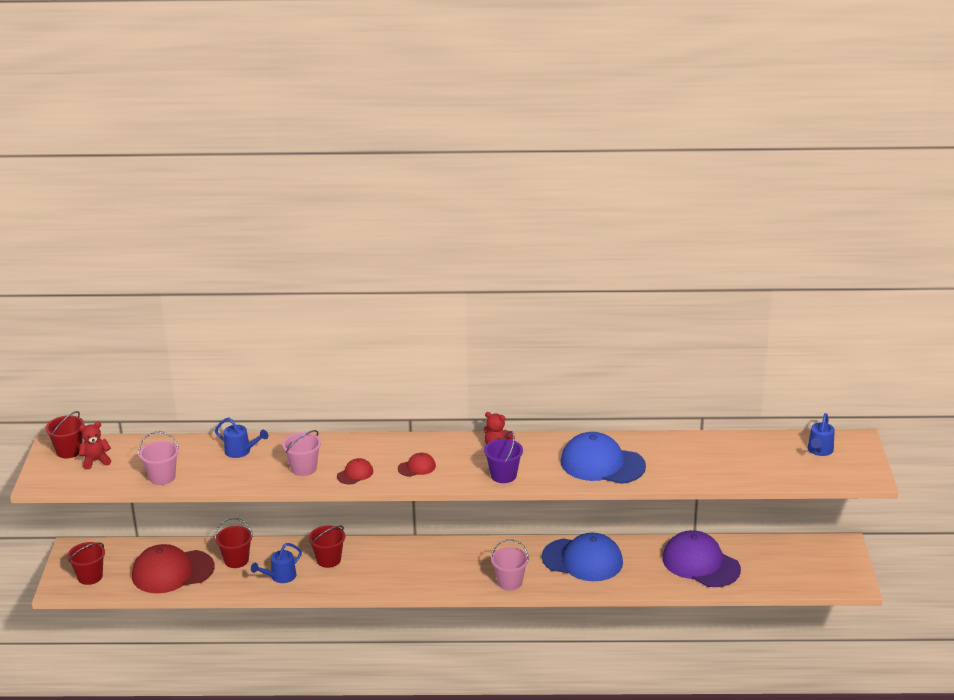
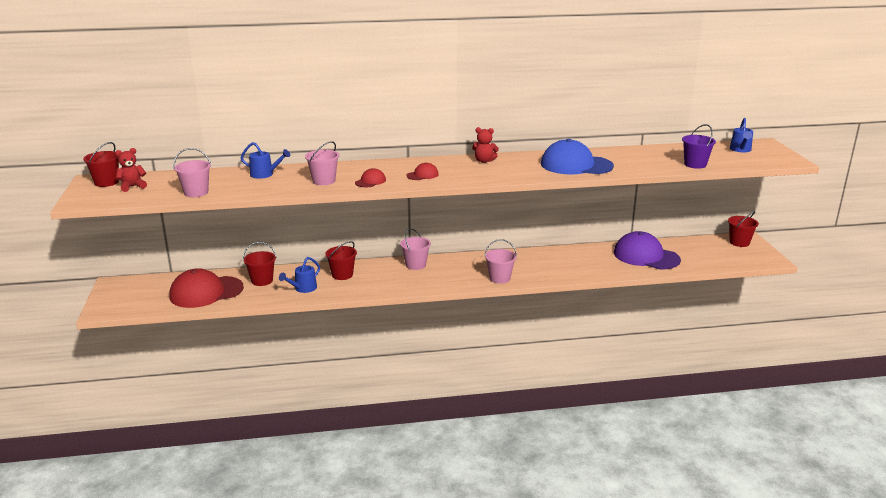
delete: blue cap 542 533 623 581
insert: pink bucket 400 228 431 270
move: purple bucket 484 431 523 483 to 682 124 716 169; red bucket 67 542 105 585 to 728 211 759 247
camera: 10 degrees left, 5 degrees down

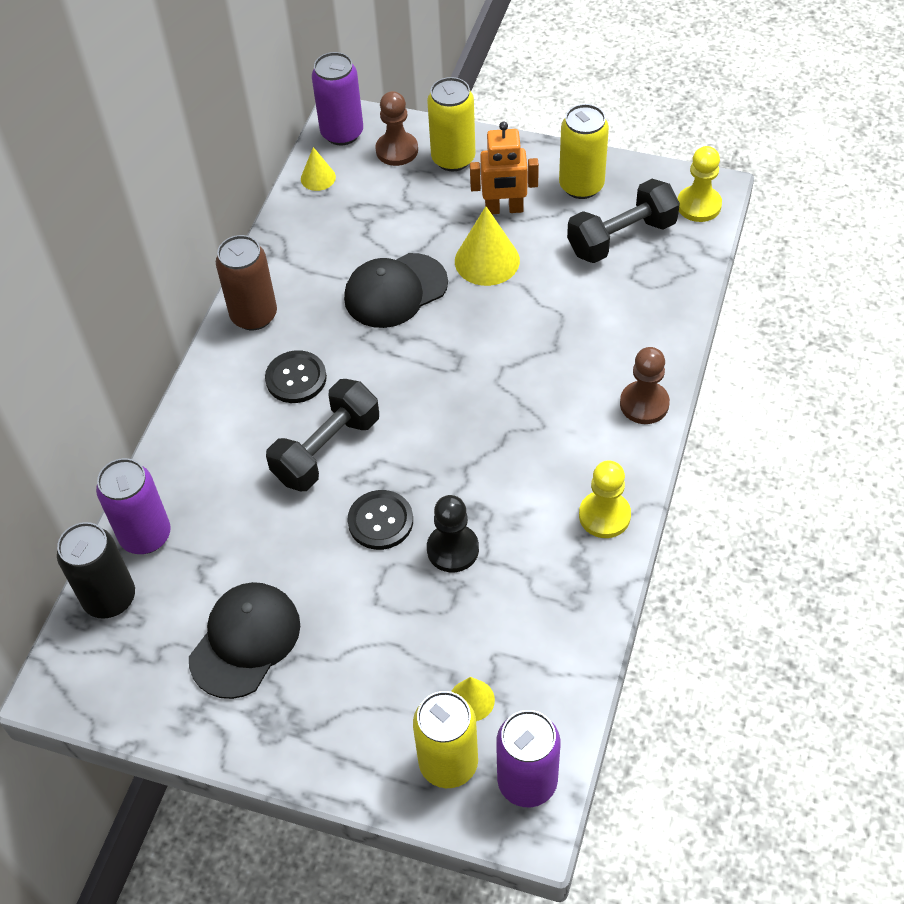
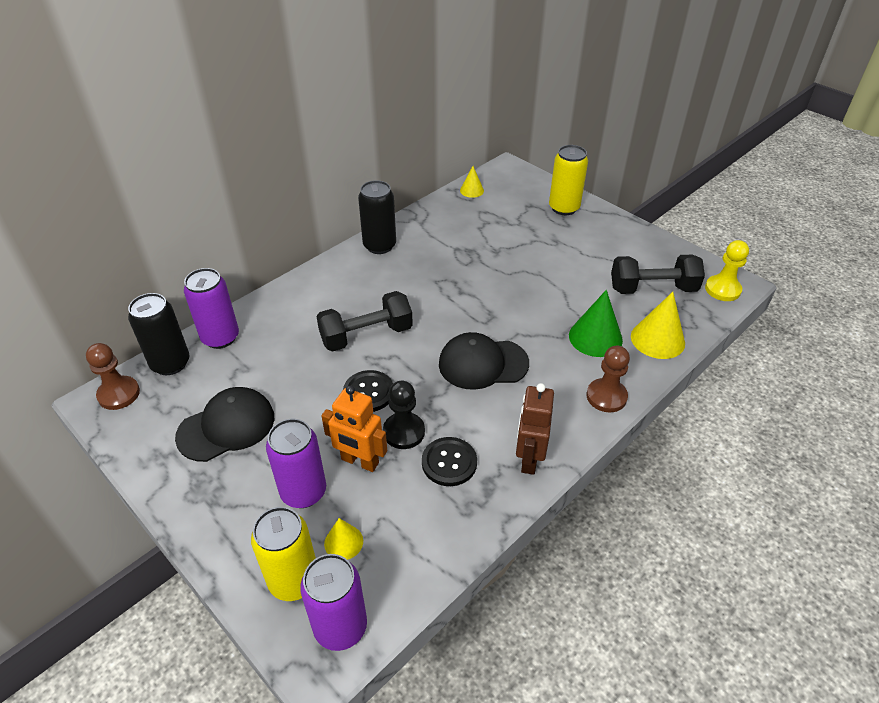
delete: yellow can 559 104 609 199
insert: green cone 569 290 623 357
move: purple can 312 52 363 146 to 266 419 326 508; brown pawn 375 91 418 166 to 86 343 140 410; orange robot 470 122 539 214 to 321 386 387 472; yellow cone 455 206 520 286 to 631 292 685 359; black cap 344 253 448 328 to 439 332 529 390; black button 265 350 327 403 to 422 437 477 486
replace: yellow pawn 579 461 631 538 to brown robot 516 383 554 475
recolor: brown can 216 235 277 330 to black can 358 180 396 254
camera: 25 degrees right, 10 degrees down

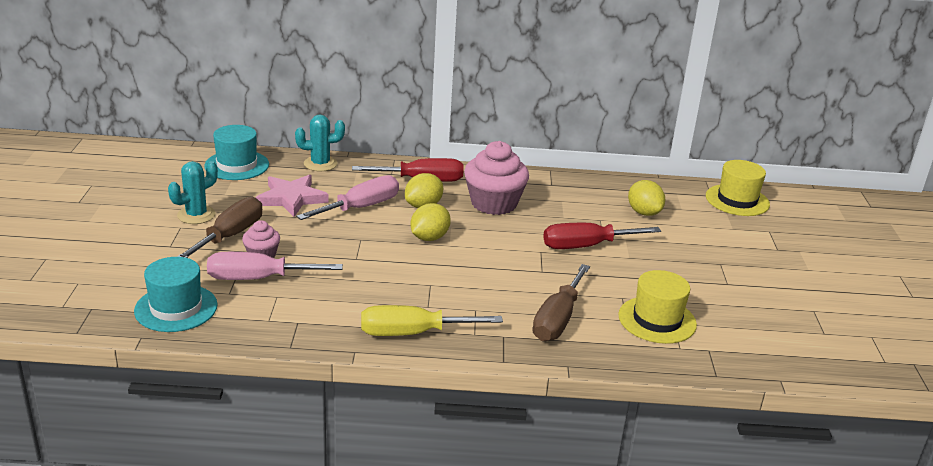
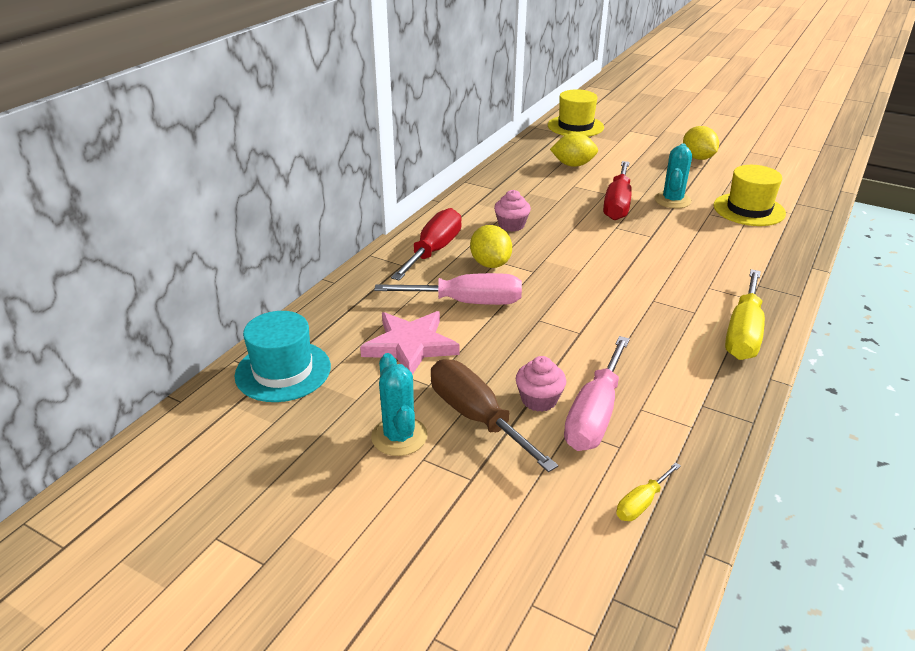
delete: brown screwdriver 532 264 590 341
move: turquoise cactus 295 115 345 171 to 654 143 692 209; yellow lemon 411 203 451 241 to 683 126 719 160
replace: turquoise hat 134 257 218 332 to yellow screwdriver 616 462 681 521
rotate: pink screwdriver 296 175 399 220 = 374 273 522 305 105 degrees clockwise
resize: pink cupcake 464 141 529 215 = 494 190 531 232 x0.51
camera: 60 degrees left, 5 degrees up

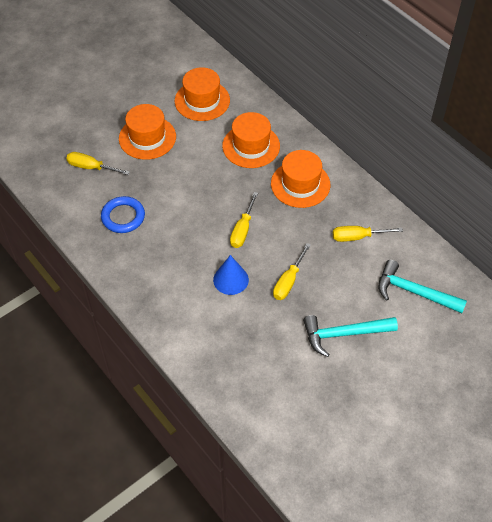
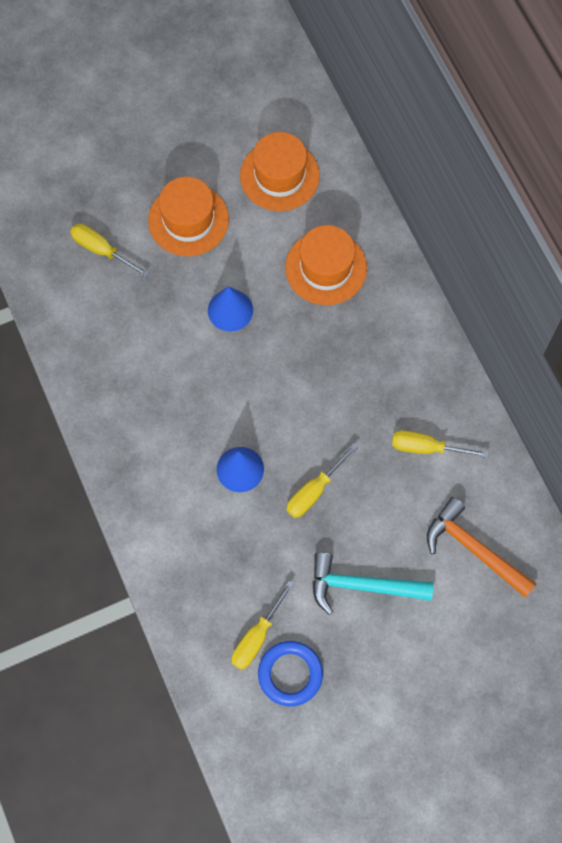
delete: orange hat 271 150 330 208
insert: blue cone 208 286 253 331
move: yellow screwdriver 230 192 258 248 to 232 581 294 670; blue ring 101 196 145 233 to 258 641 323 706
recolor: turquoise hammer 378 260 467 313 to orange hammer 427 497 536 598
camera: 15 degrees right, 15 degrees up

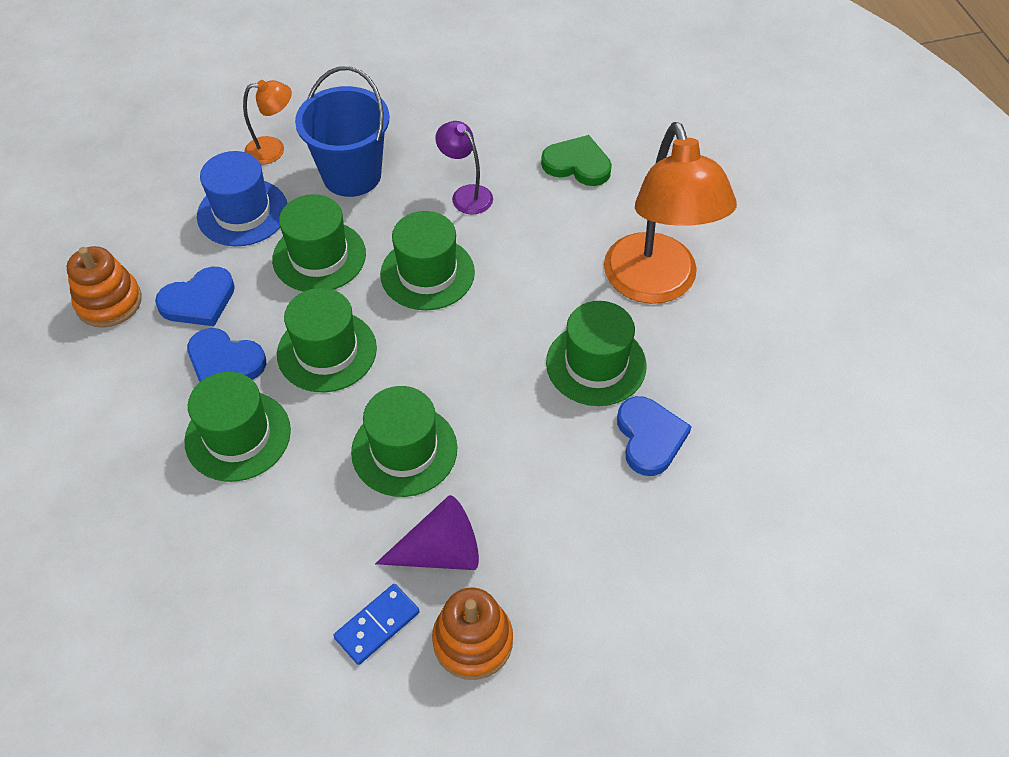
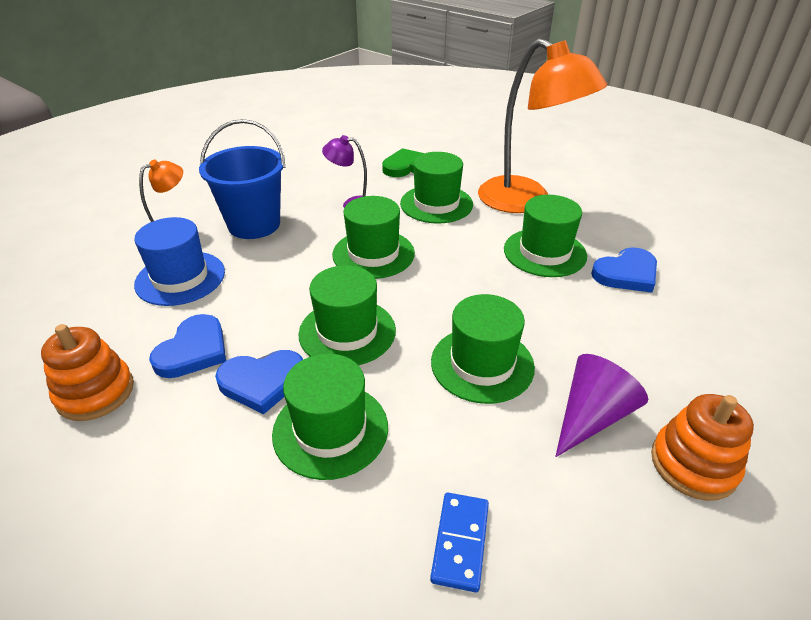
move: green hat 272 194 366 292 to 400 152 473 224; blue domino 333 584 420 665 to 430 493 489 592
rotate: blue heart 617 396 692 476 = 591 247 657 293 105 degrees clockwise
camera: 35 degrees left, 15 degrees down

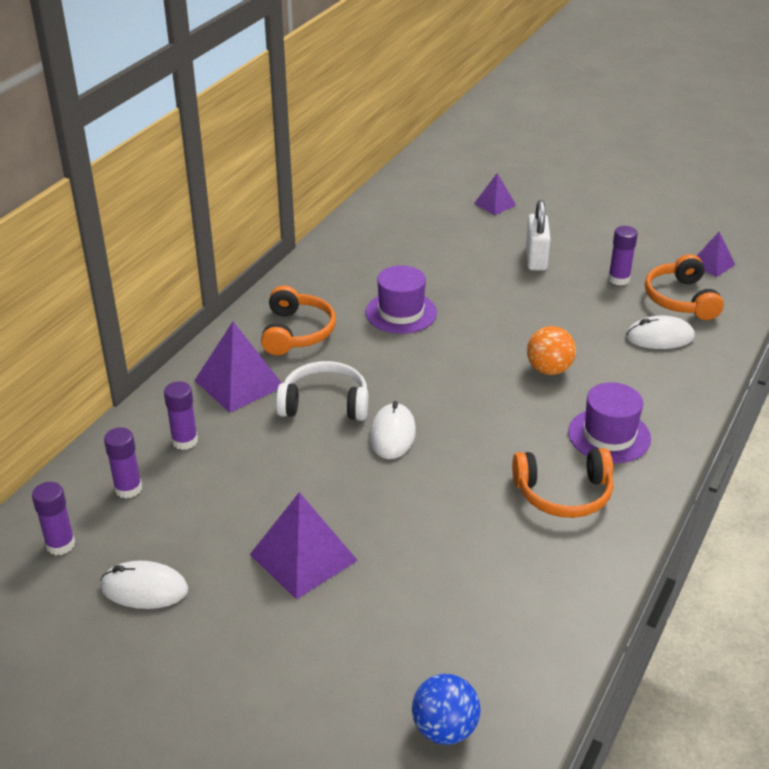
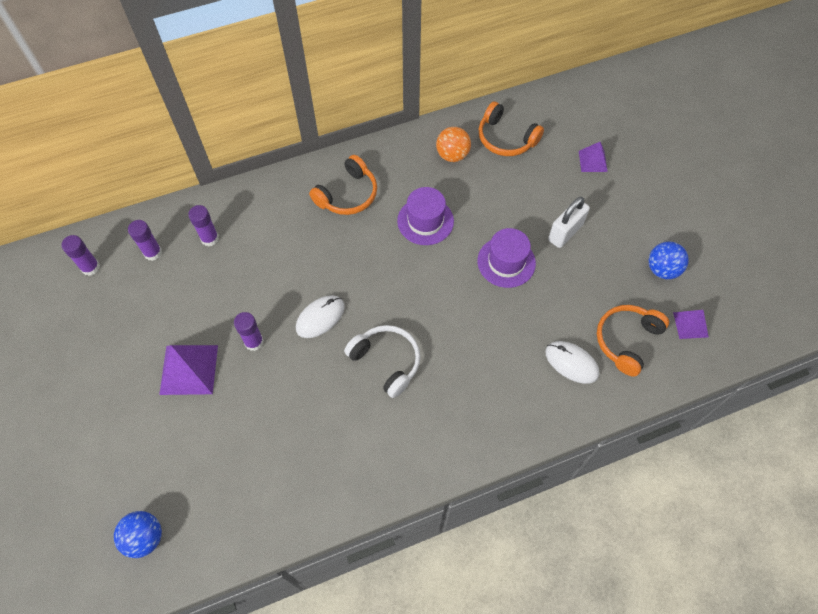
delete: purple pyramid 194 322 281 413; white mouse 100 561 188 609
insert: blue ball 649 242 689 279
move: purple glue stick 608 226 638 285 to 234 312 264 351; orange ball 527 326 576 375 to 436 127 471 162; white headphones 276 361 368 421 to 344 325 420 398; purple hat 568 382 651 463 to 477 228 536 288; orange headphones 512 448 613 518 to 479 101 544 156
camera: 40 degrees right, 25 degrees up

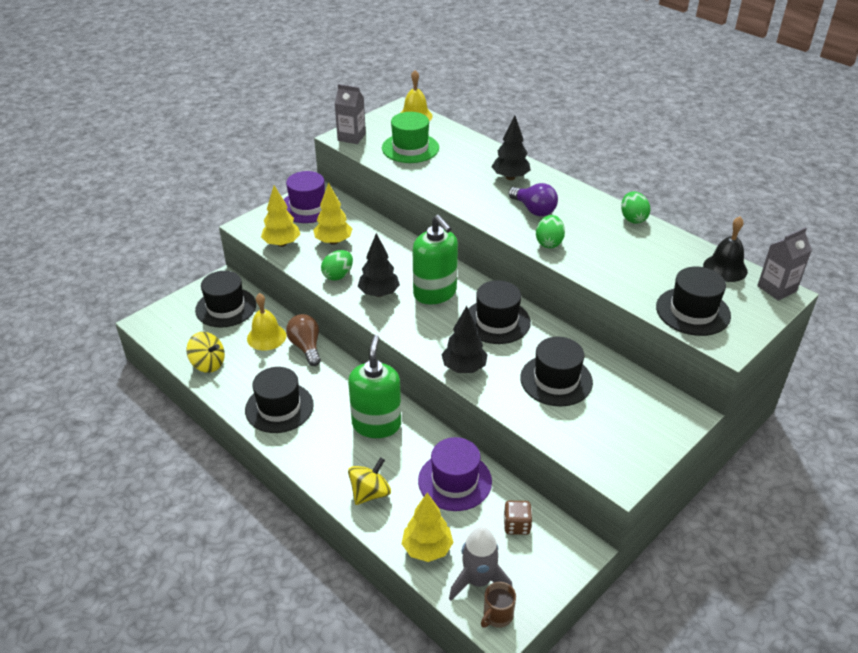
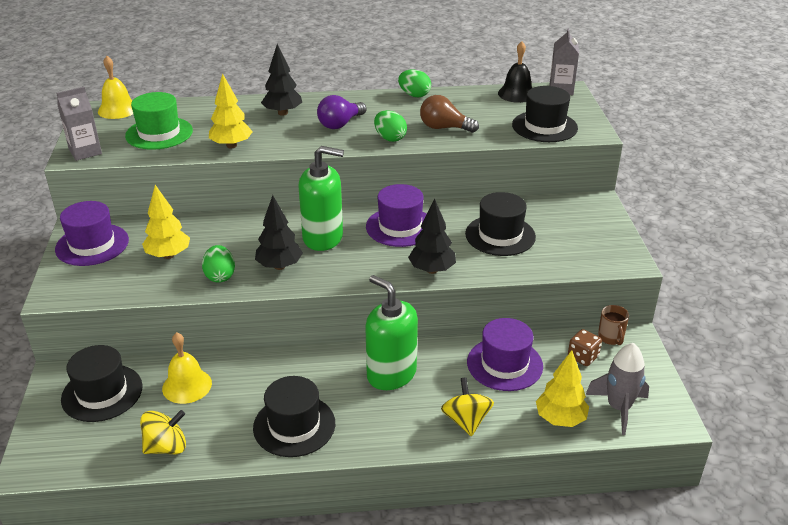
move: yellow tree 261 185 300 247 to 209 74 253 148; brown light bulb 286 314 321 366 to 420 95 479 133; brown mug 481 582 516 628 to 598 305 629 345
recolor: black hat 468 280 531 344 to purple hat 366 184 426 247
rotate: purple light bulb 509 183 558 216 = 317 95 366 129 135 degrees clockwise
camera: 50 degrees left, 5 degrees down

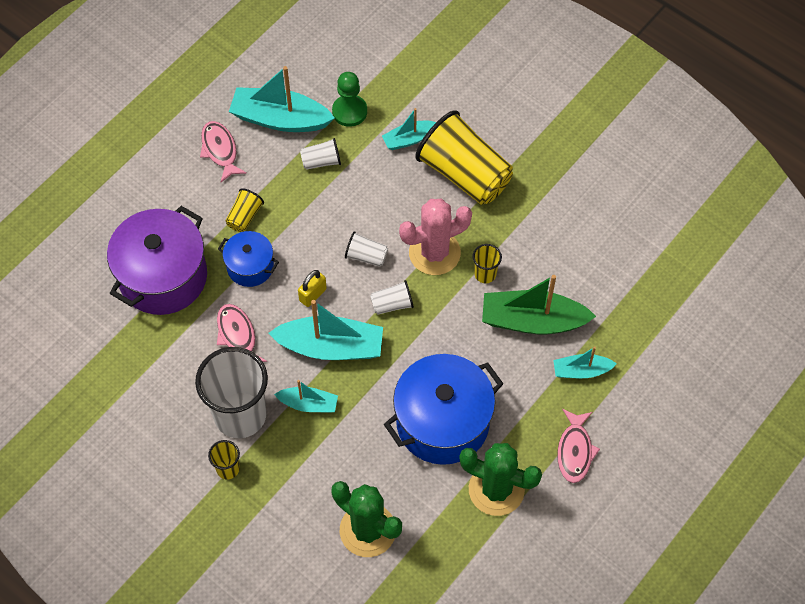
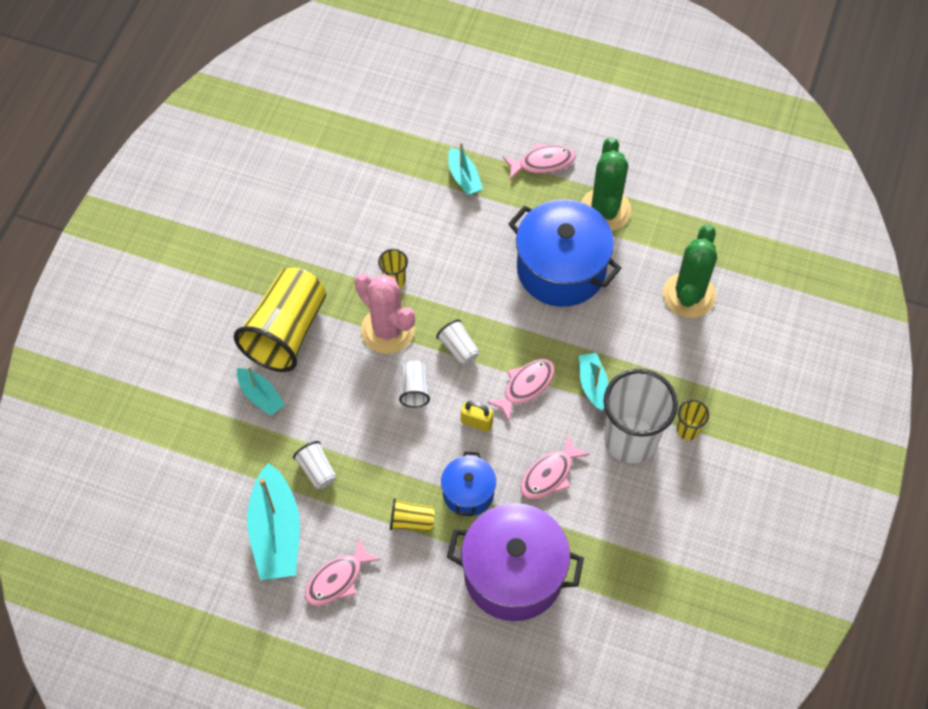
delete: green pawn 332 72 367 127; green boat 482 275 596 334
replace: turquoise boat 269 300 383 360 to pink fish 487 359 555 422
camera: 110 degrees left, 0 degrees up

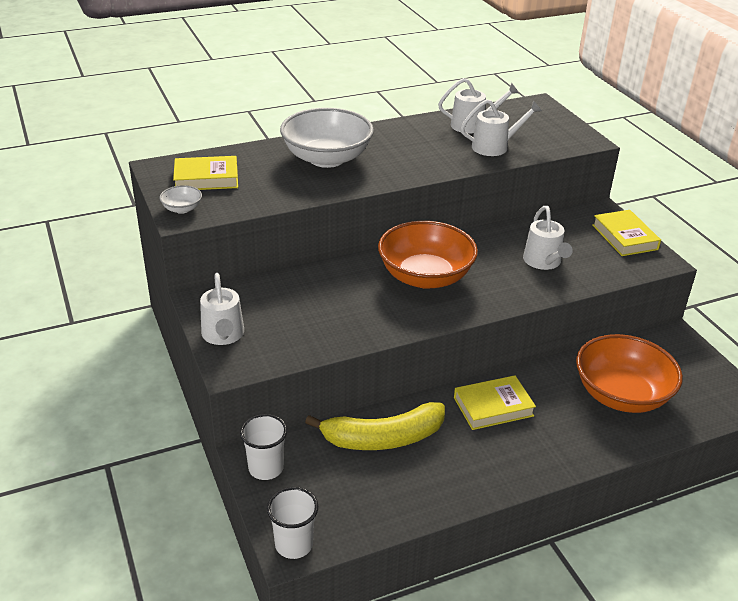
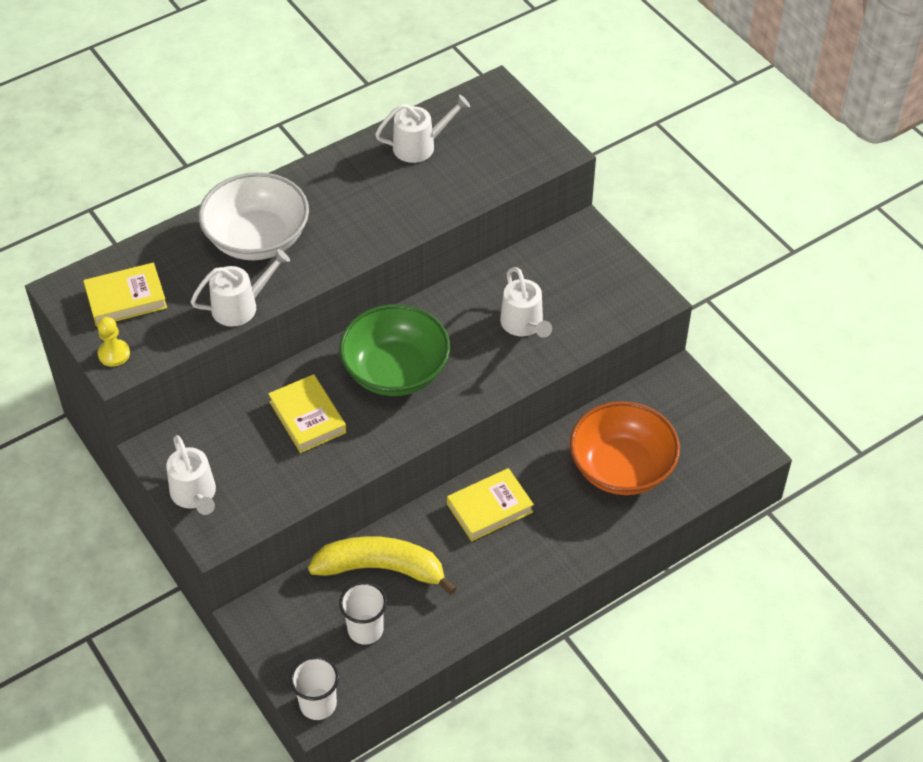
move: white watering can 461 99 542 156 to 191 249 290 327; yellow book 592 210 661 256 to 268 374 346 453; white cup 240 414 287 480 to 339 582 387 644
replace: white bowl 159 185 202 214 to yellow pawn 97 317 130 367
recolor: orange bowl 378 221 478 289 to green bowl 339 304 450 396
rotate: yellow banana 305 402 445 450 = 308 536 457 595 150 degrees counterclockwise
camera: 10 degrees left, 15 degrees up

